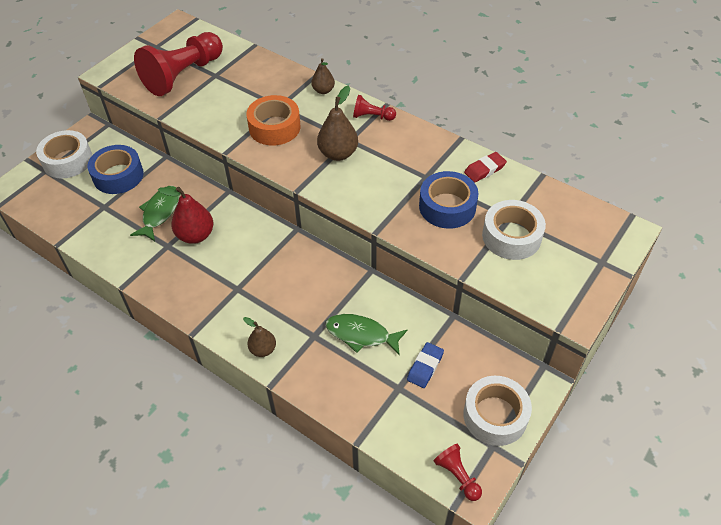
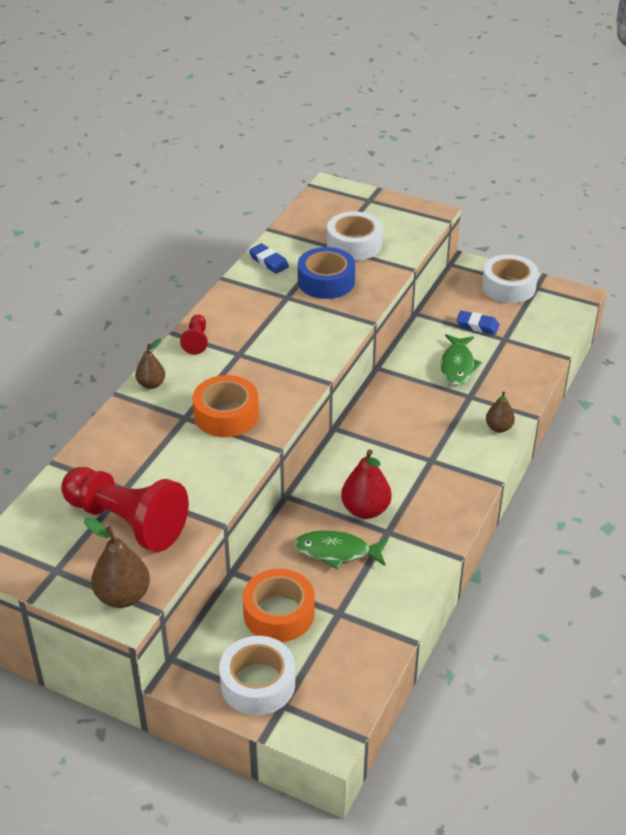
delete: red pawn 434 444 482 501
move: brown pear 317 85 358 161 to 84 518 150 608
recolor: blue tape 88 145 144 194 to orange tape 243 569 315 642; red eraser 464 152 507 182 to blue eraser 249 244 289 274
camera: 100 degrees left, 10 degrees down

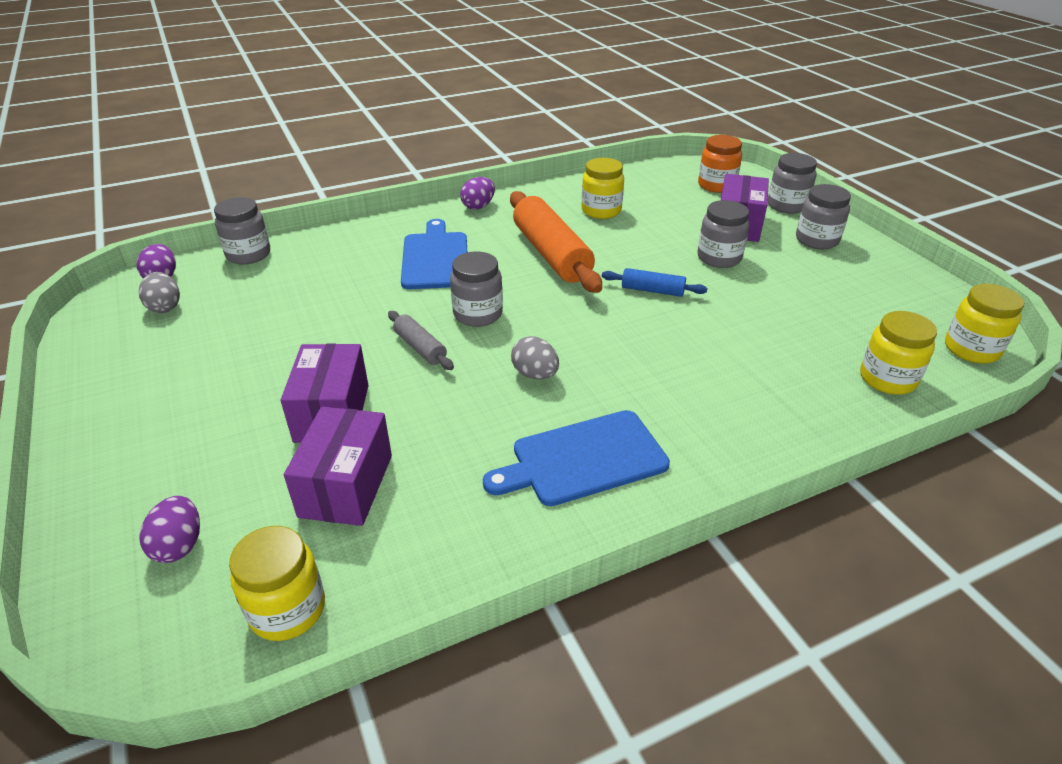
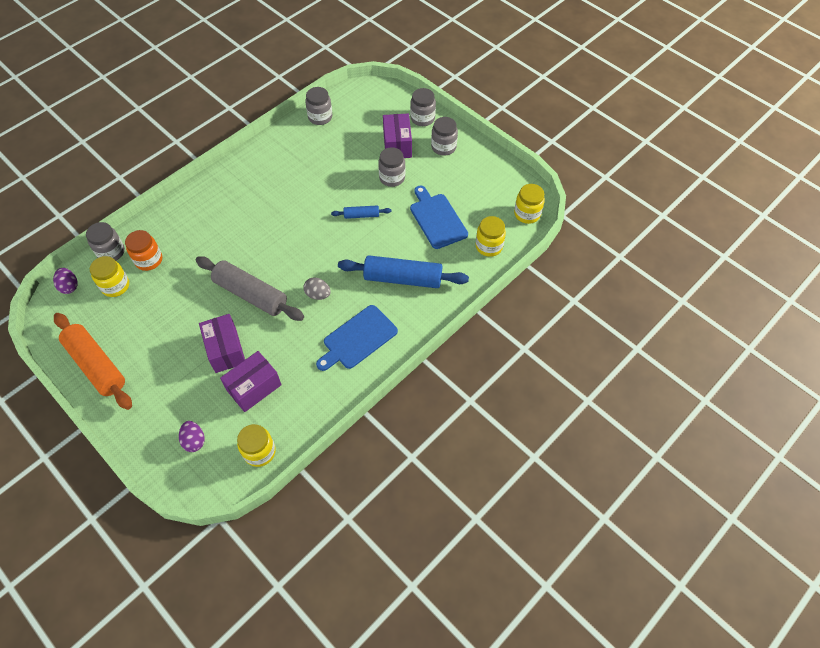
delete: purple egg 460 177 495 209; grey egg 139 272 180 313
insert: blue rolling pin 338 255 469 288
move: orange jar 698 135 742 193 to 125 230 162 271; yellow jar 581 158 624 219 to 90 256 129 297; orange rolling pin 510 191 602 293 to 54 313 132 410; blue cutting board 401 219 467 289 to 410 185 468 249; grey jar 450 252 503 327 to 305 87 332 125
rotate: purple box 284 406 392 526 = 220 351 282 412 60 degrees clockwise
resize: grey rolling pin 388 311 454 370 = 195 256 304 321 x2.06
camera: 20 degrees left, 20 degrees up

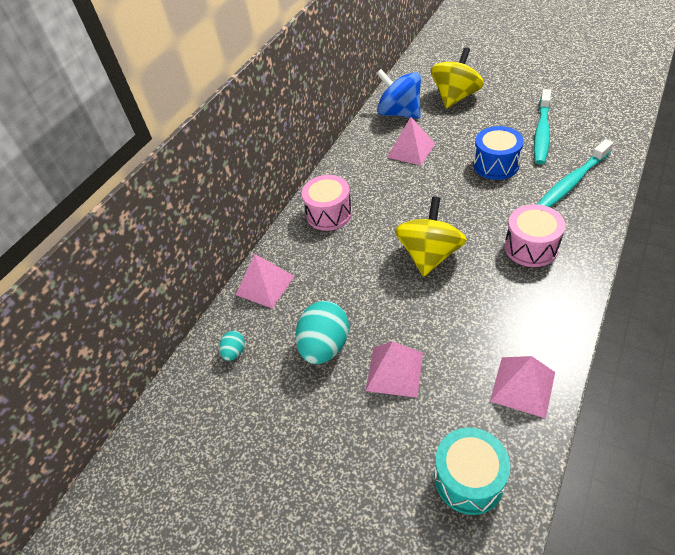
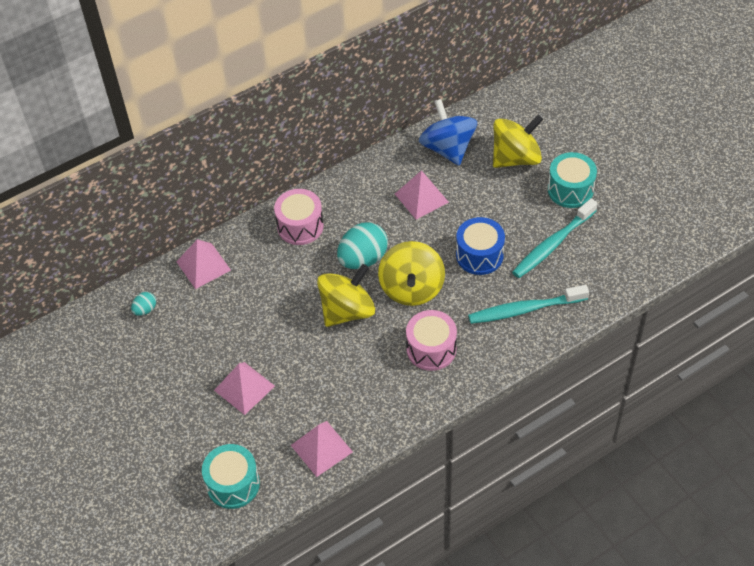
insert: turquoise drum 548 152 597 208; yellow spinning top 378 241 445 306
move: turquoise egg 296 301 349 364 to 337 222 388 269
camera: 25 degrees right, 5 degrees up

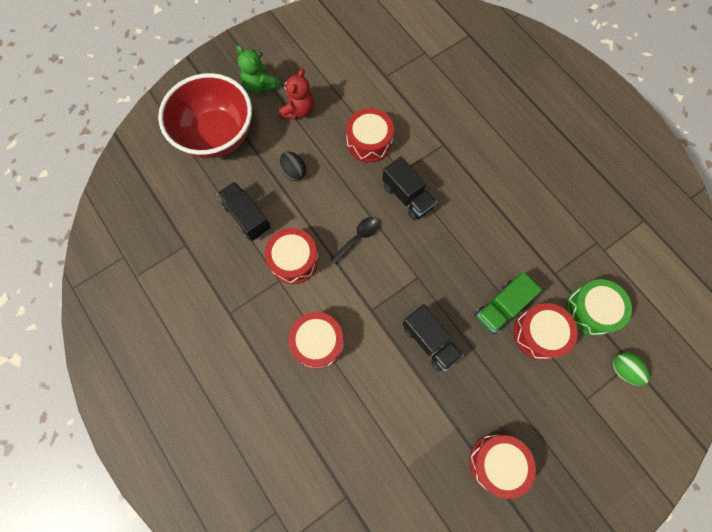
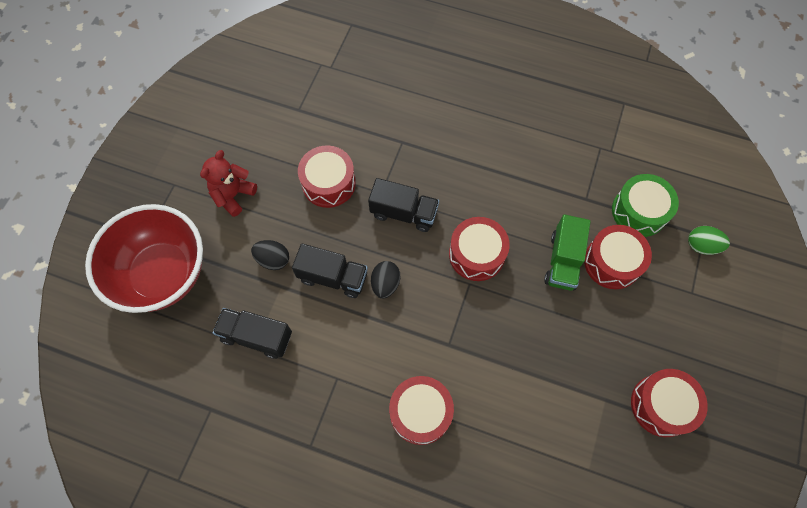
delete: green teddy bear 236 45 280 93
move: red drum 265 228 319 284 to 449 217 510 281; black truck 403 304 464 371 to 292 243 368 298
replace: black spoon 331 217 379 264 to black egg 371 261 400 299
rotate: red teddy bear 279 68 314 120 = 200 150 257 217 135 degrees counterclockwise
camera: 35 degrees left, 5 degrees down

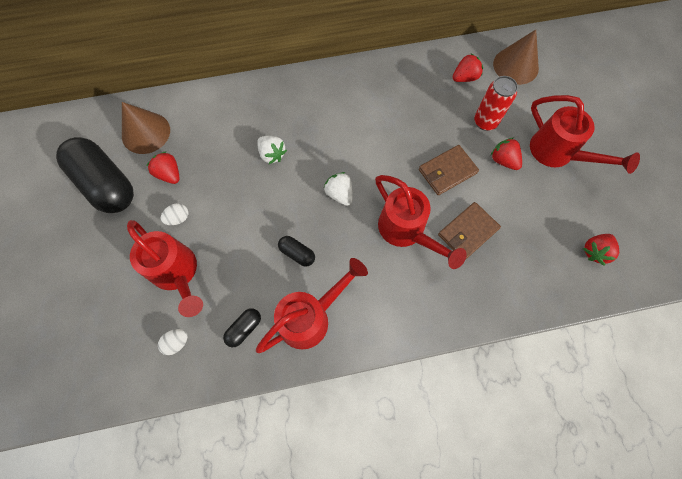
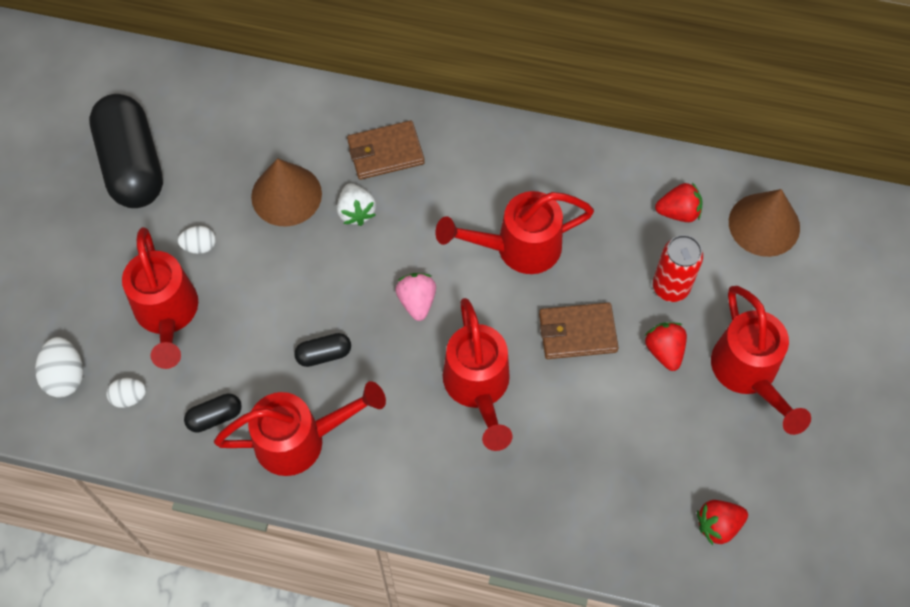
delete: red strawberry 146 151 180 184
insert: red watering can 436 191 594 274; white egg 35 337 84 398
move: brown cone 122 102 170 154 to 251 158 322 227; brown wallet 438 202 501 259 to 347 120 425 180
recolor: white strawberry 324 172 353 206 to pink strawberry 395 273 436 321
rotate: black capsule 278 236 315 267 = 294 333 351 367 75 degrees counterclockwise
camera: 25 degrees right, 5 degrees down

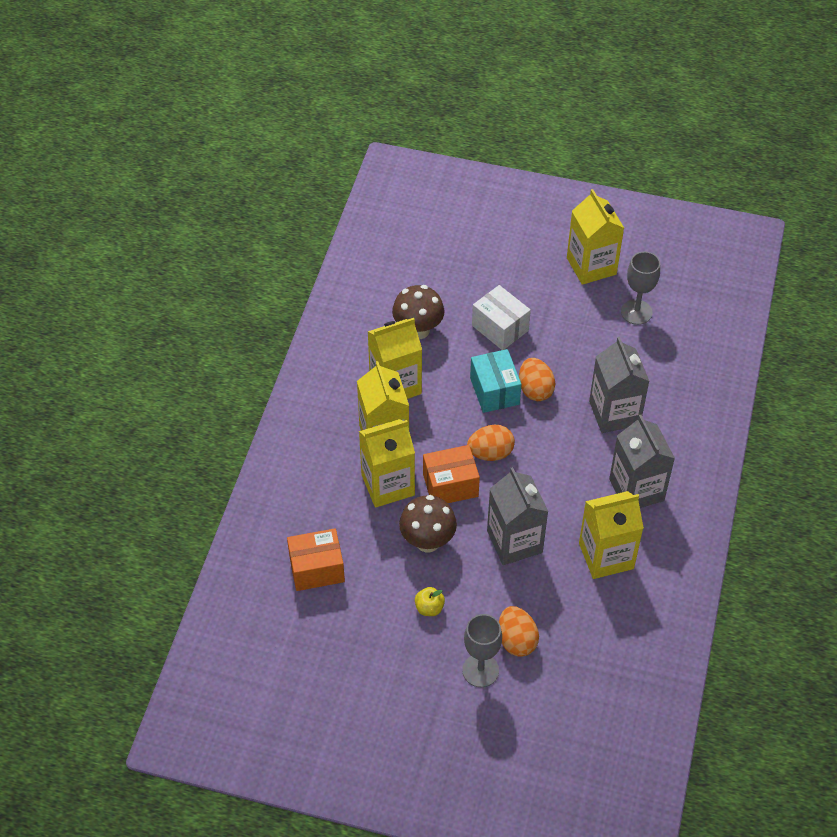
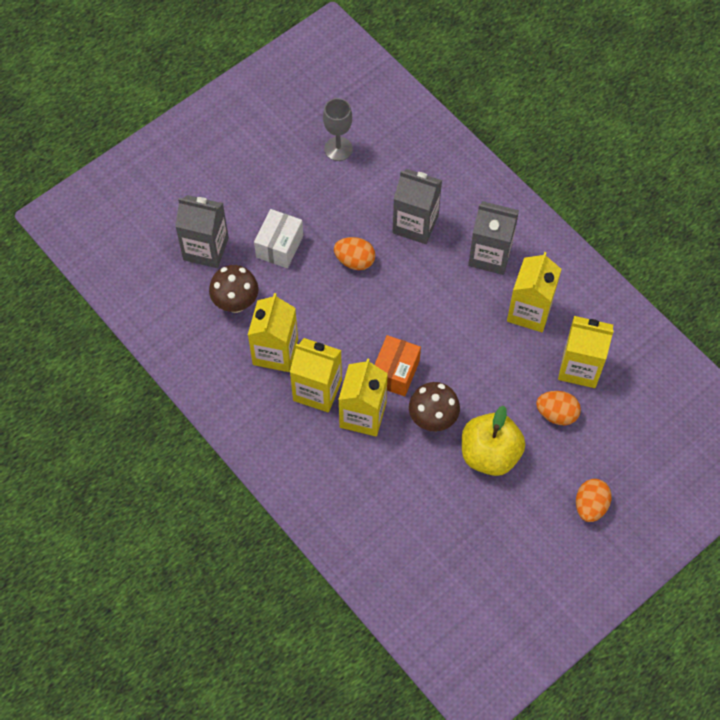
delete: turquoise box 470 349 522 413; orange box 287 528 345 591; grey goblet 462 614 502 687
move: yellow carton 567 189 624 285 to 558 316 614 388; orange egg 467 425 515 461 to 576 479 612 522; grey carton 487 467 548 565 to 175 195 229 268
rotate: white box 472 285 531 350 = 254 209 303 268 60 degrees counterclockwise
resize: yellow apple 415 587 445 616 = 462 406 525 476 x2.40
camera: 55 degrees left, 10 degrees up

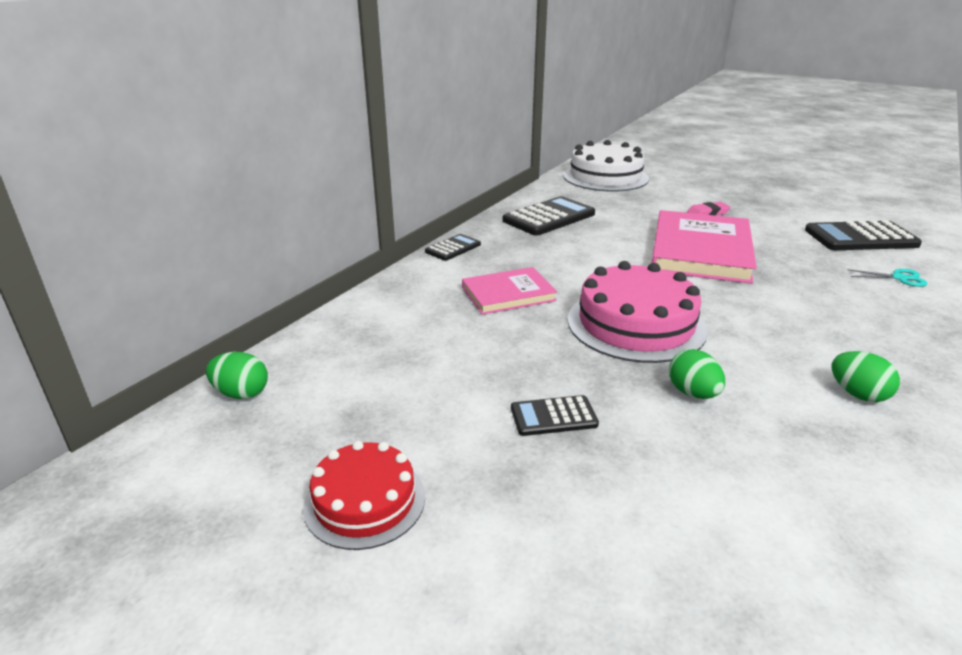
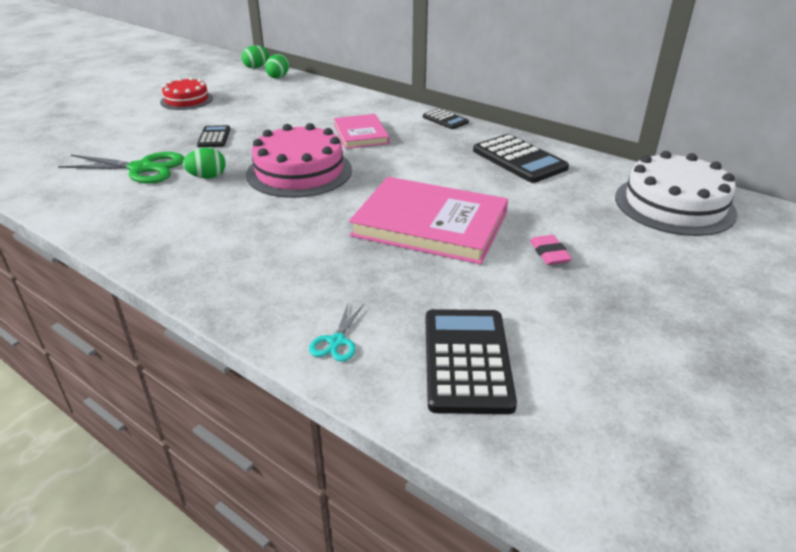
insert: green scissors 58 152 184 184
move: green egg 832 351 900 402 to 242 45 269 69
camera: 95 degrees right, 5 degrees up

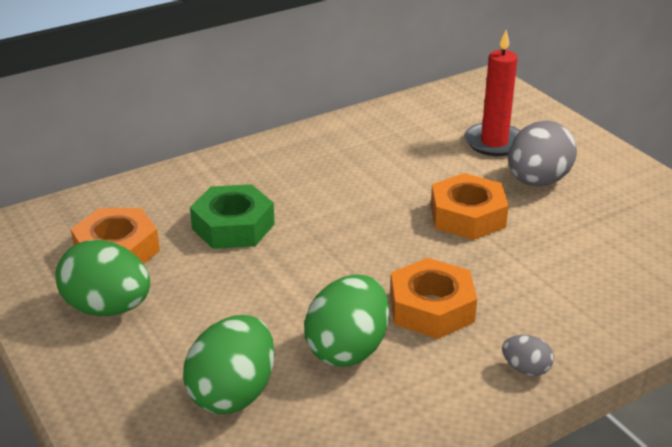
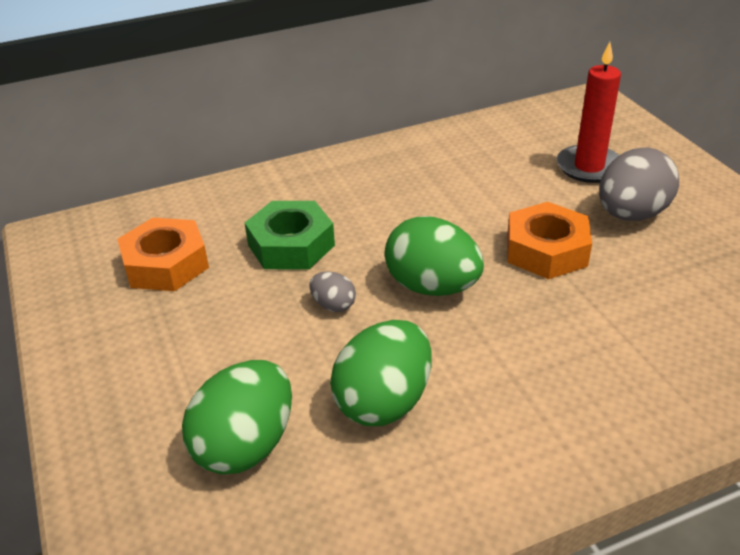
delete: orange nut 390 258 477 339
move: green egg 55 240 150 316 to 385 216 484 296; grey egg 502 335 554 376 to 309 271 356 312
camera: 10 degrees right, 5 degrees up

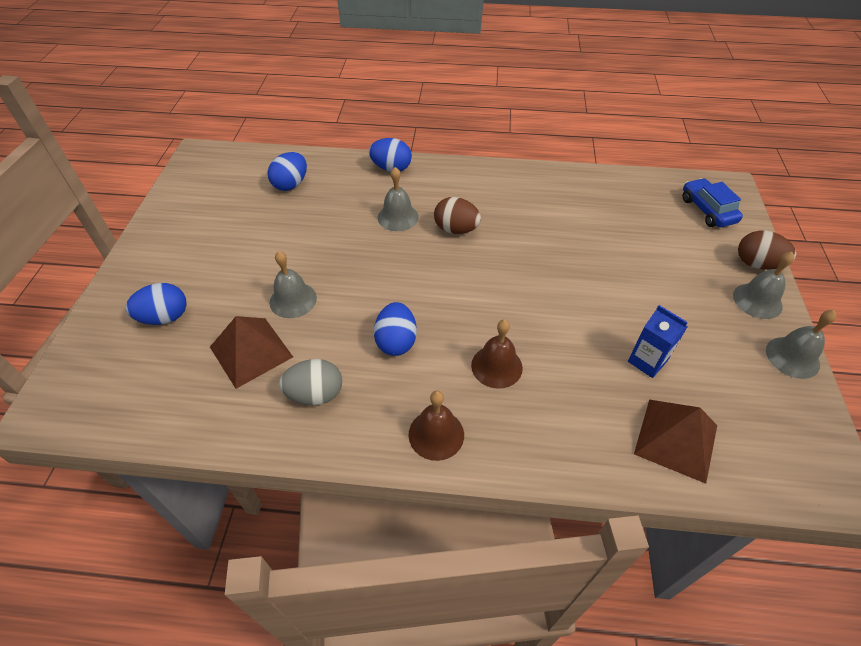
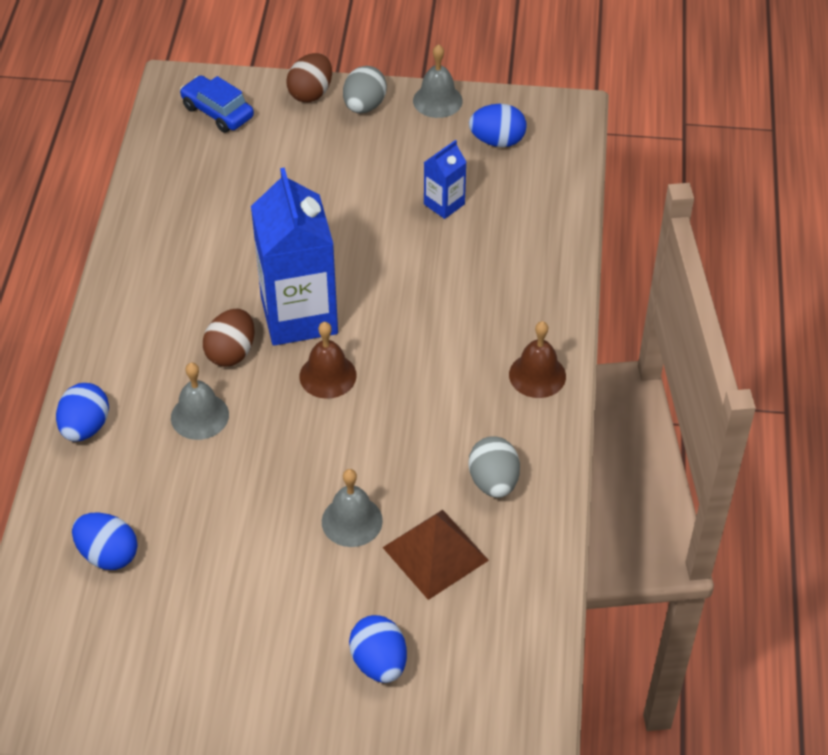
delete: brown pyramid 634 400 717 484
insert: blue carton 251 167 338 346
move: blue egg 374 302 417 356 to 469 104 526 147; brown bell 471 320 523 389 to 300 322 357 399
replace: grey bell 733 252 794 319 to grey egg 343 66 387 113
rotate: blue car 683 178 743 227 = 180 75 254 133 60 degrees clockwise
camera: 90 degrees left, 0 degrees up

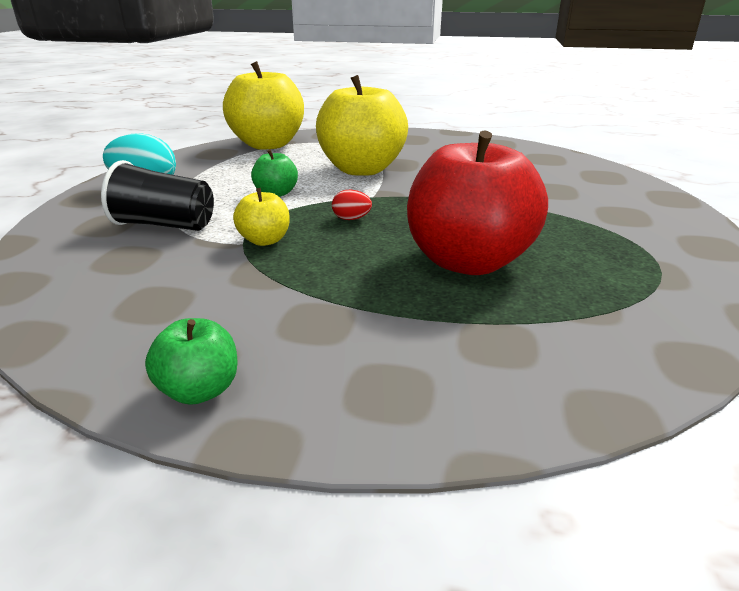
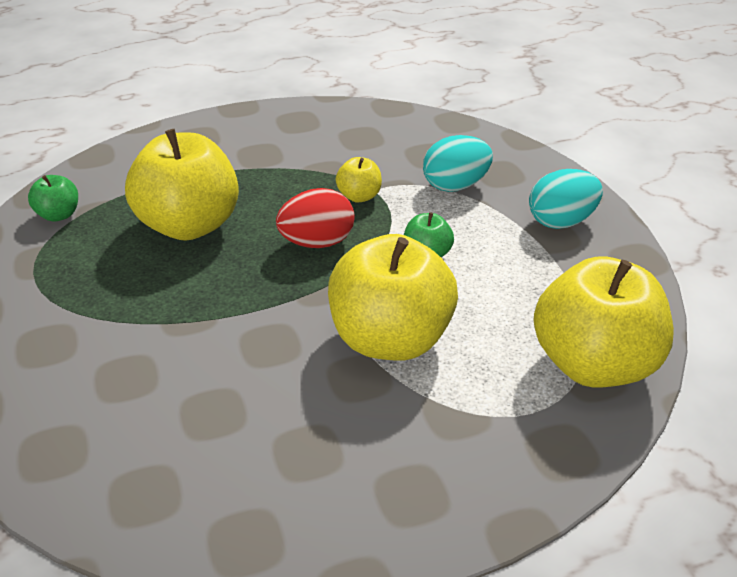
move: green apple 145 318 238 405 to 28 175 78 222
replace: black cup 101 160 214 231 to turquoise egg 423 135 493 192
recolor: red apple 407 131 548 275 to yellow apple 125 129 239 241
resize: red egg 332 190 372 220 = 276 188 355 248 x2.00
camera: 150 degrees right, 10 degrees up

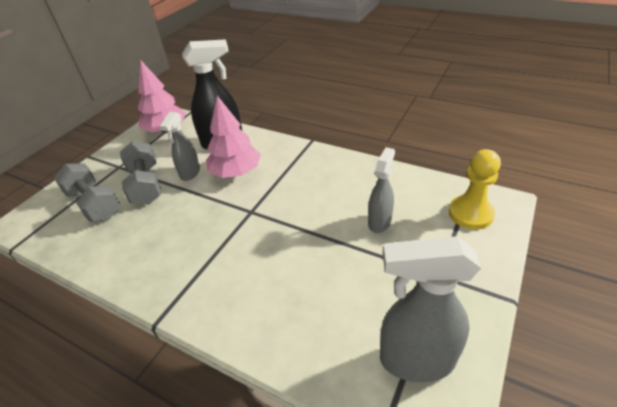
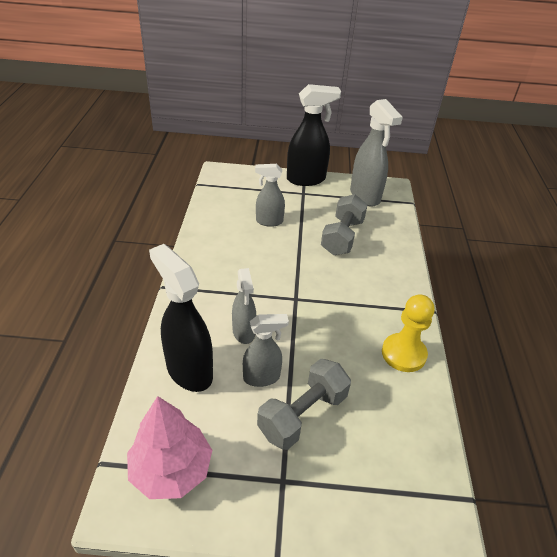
insert: black spray bottle 287 84 341 186
move: yellow pawn 449 149 501 230 to 382 294 435 372; grey dumbbell 54 163 120 222 to 321 194 368 255
replace: pink tree 206 96 261 178 to grey spray bottle 232 268 256 344
camera: 120 degrees left, 0 degrees up

